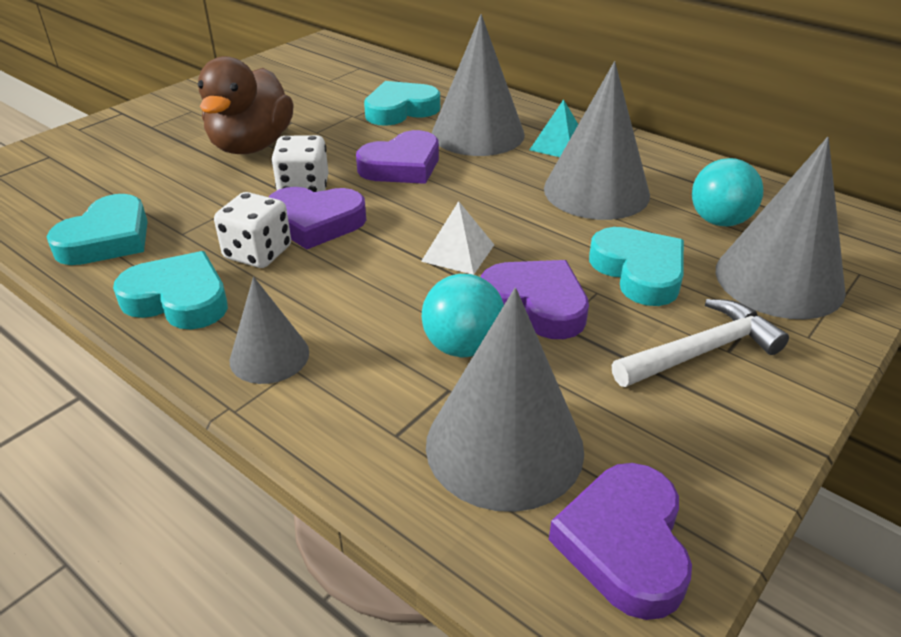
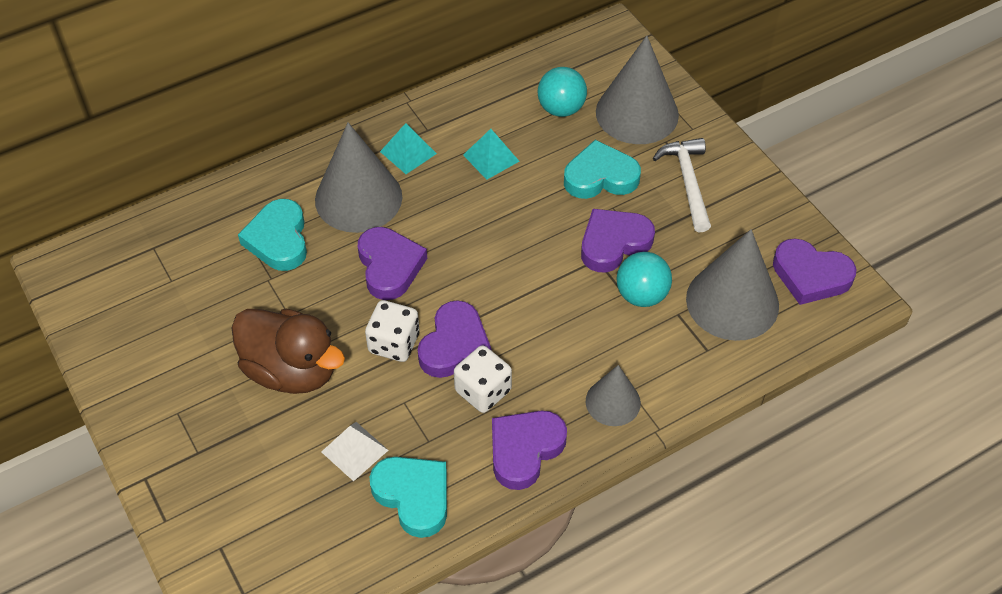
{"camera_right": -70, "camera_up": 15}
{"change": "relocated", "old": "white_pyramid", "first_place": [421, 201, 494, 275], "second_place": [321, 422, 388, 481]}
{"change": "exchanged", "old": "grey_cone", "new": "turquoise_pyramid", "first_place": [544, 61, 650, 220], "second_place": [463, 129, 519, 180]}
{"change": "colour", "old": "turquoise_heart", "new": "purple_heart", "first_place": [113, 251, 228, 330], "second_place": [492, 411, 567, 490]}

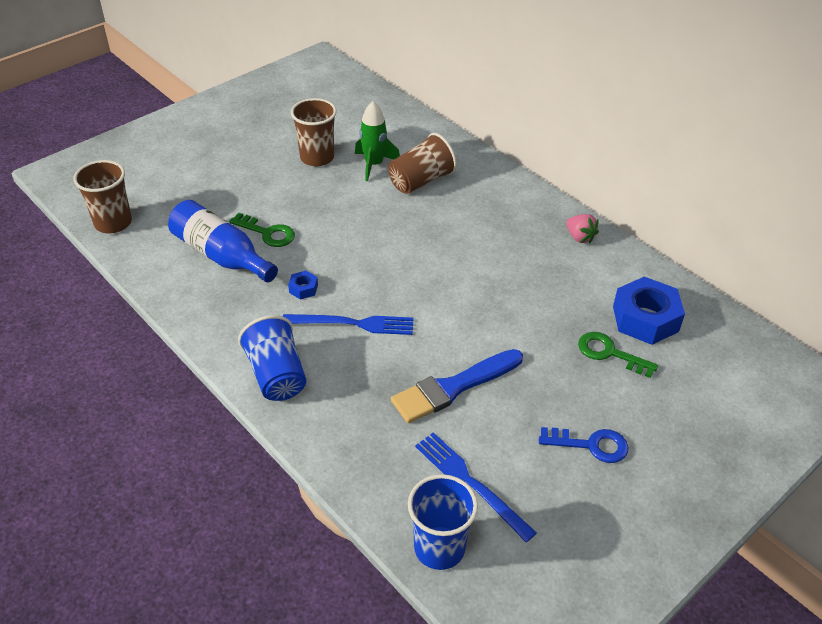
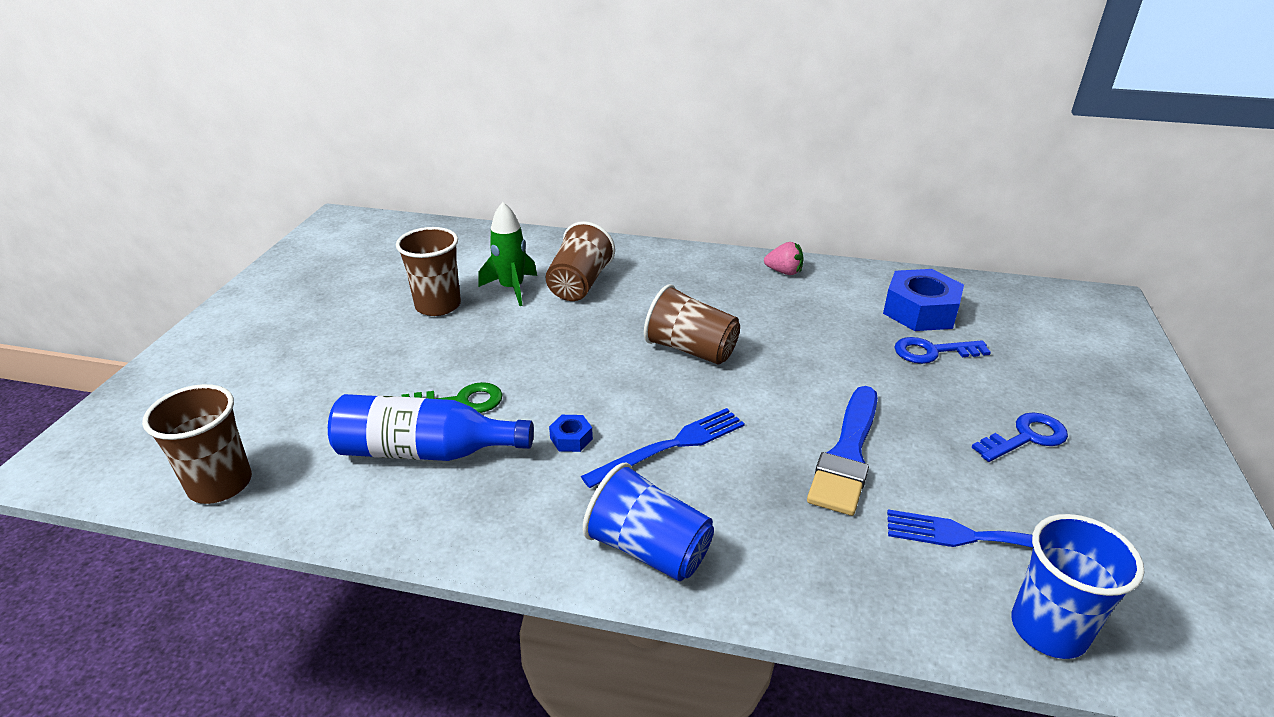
{"camera_right": -35, "camera_up": -10}
{"change": "appeared", "new": "brown_cup", "second_place": [644, 284, 740, 365]}
{"change": "colour", "old": "green_key", "new": "blue_key", "first_place": [578, 332, 658, 378], "second_place": [894, 337, 991, 364]}

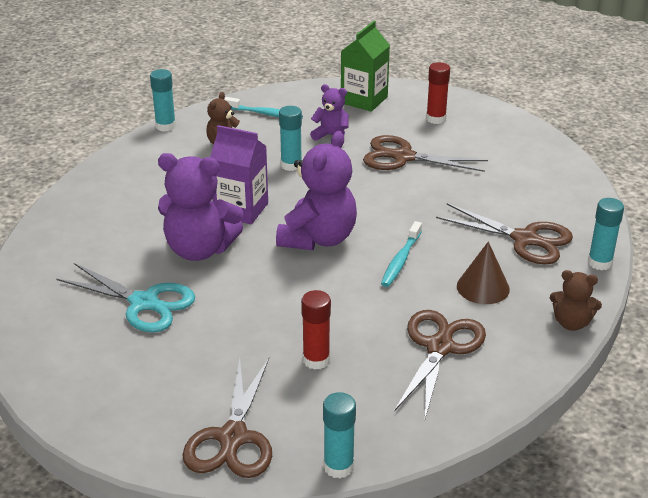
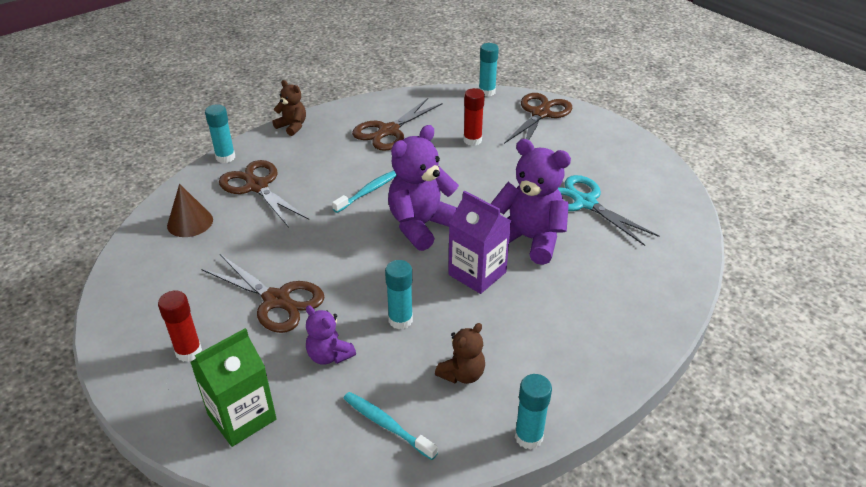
{"camera_right": -160, "camera_up": 5}
{"change": "relocated", "old": "brown_cone", "first_place": [457, 242, 510, 304], "second_place": [167, 184, 213, 237]}

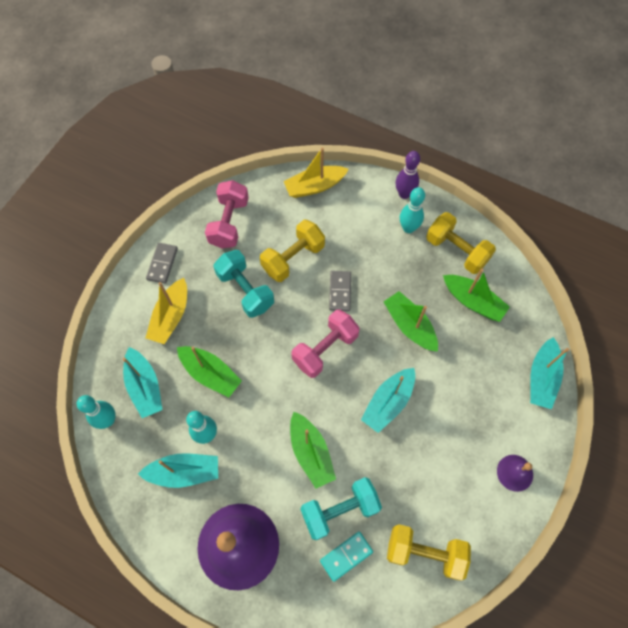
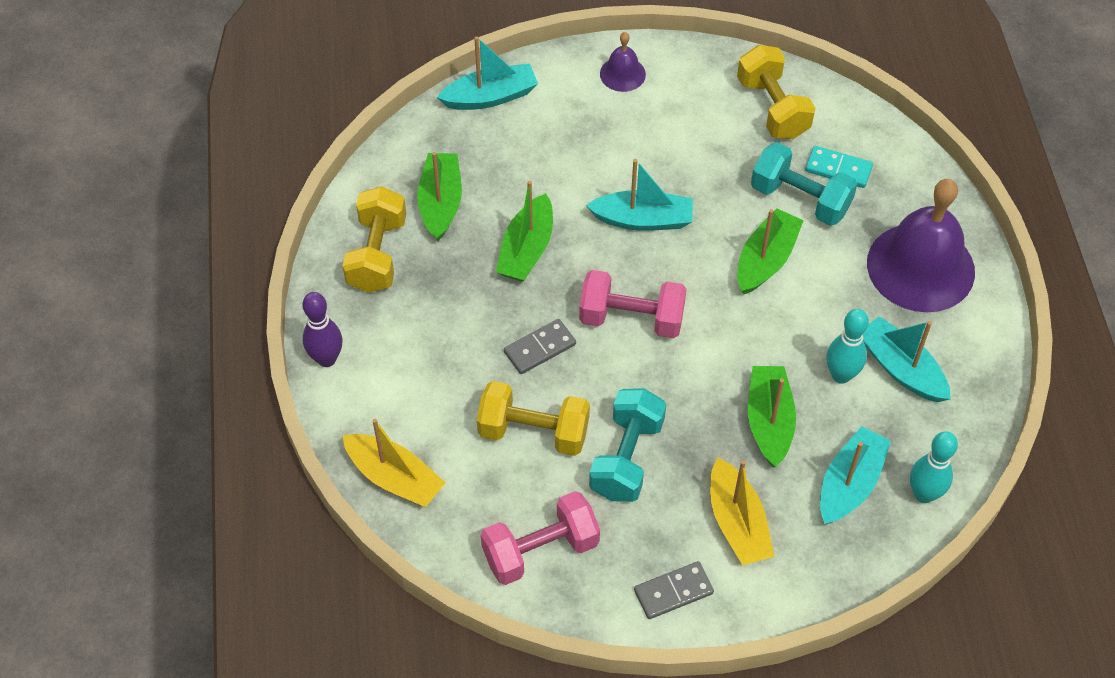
{"camera_right": -125, "camera_up": -10}
{"change": "missing", "old": "turquoise_bowling_pin", "first_place": [400, 187, 425, 233]}
{"change": "spun", "old": "yellow_boat", "first_place": [146, 278, 187, 344], "second_place": [710, 458, 774, 565], "degrees": 90}

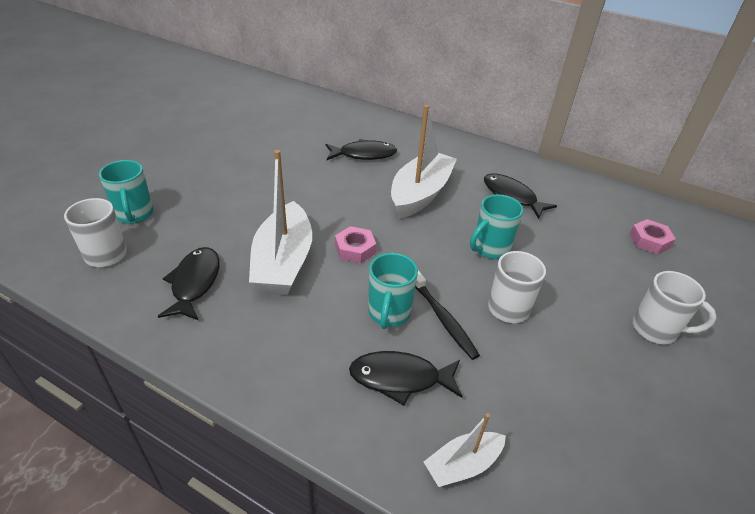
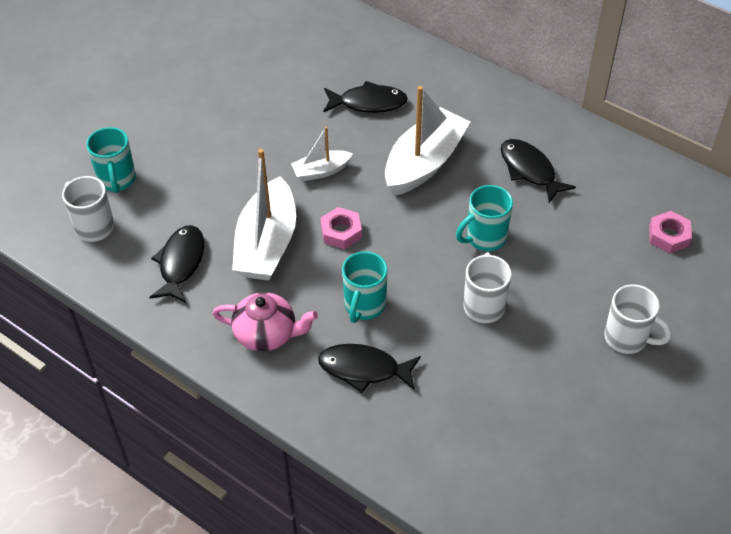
{"camera_right": 10, "camera_up": 10}
{"change": "missing", "old": "black_toothbrush", "first_place": [415, 270, 480, 360]}
{"change": "appeared", "new": "pink_teapot", "second_place": [212, 292, 318, 351]}
{"change": "relocated", "old": "white_boat", "first_place": [424, 413, 506, 487], "second_place": [291, 127, 353, 181]}

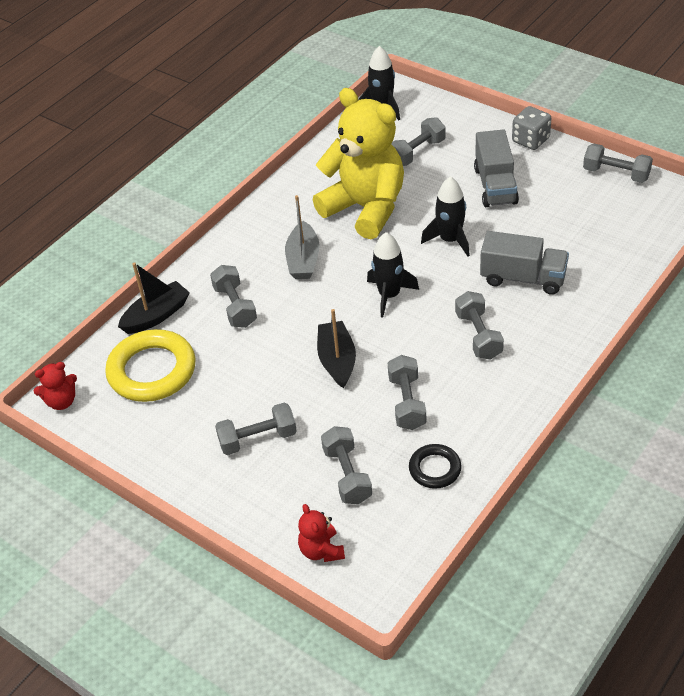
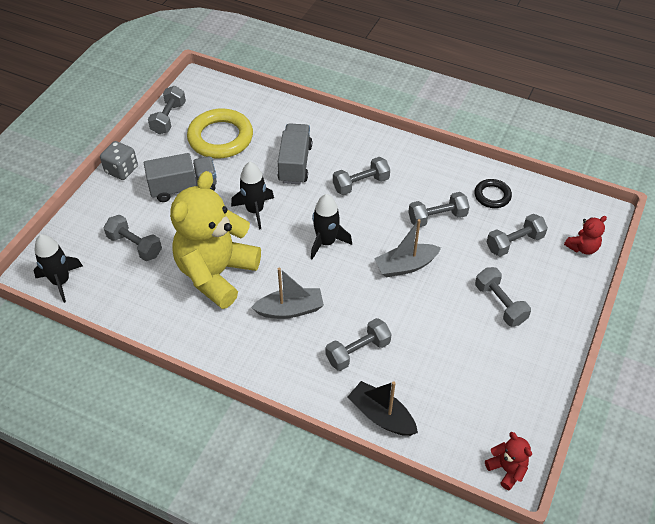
{"camera_right": -105, "camera_up": 5}
{"change": "relocated", "old": "yellow_ring", "first_place": [105, 329, 196, 402], "second_place": [187, 108, 253, 159]}
{"change": "colour", "old": "black_boat", "new": "grey_boat", "first_place": [317, 309, 356, 388], "second_place": [374, 219, 441, 277]}

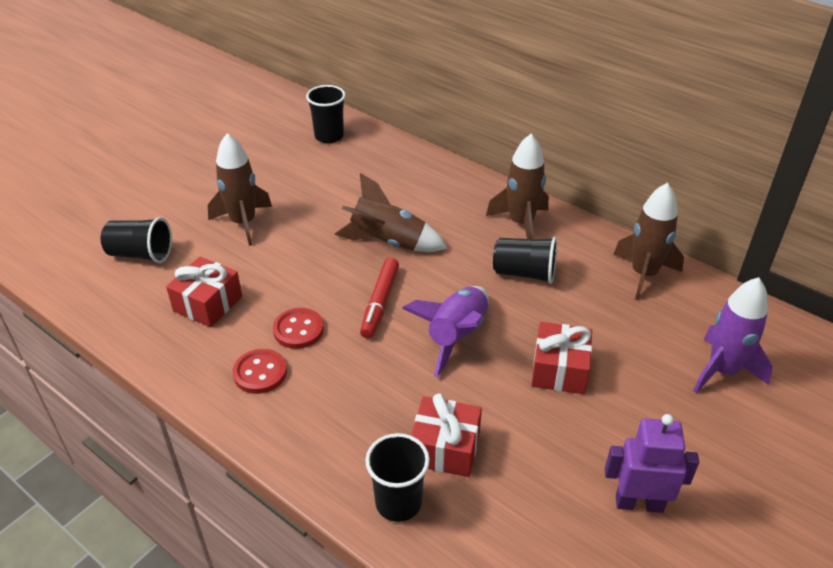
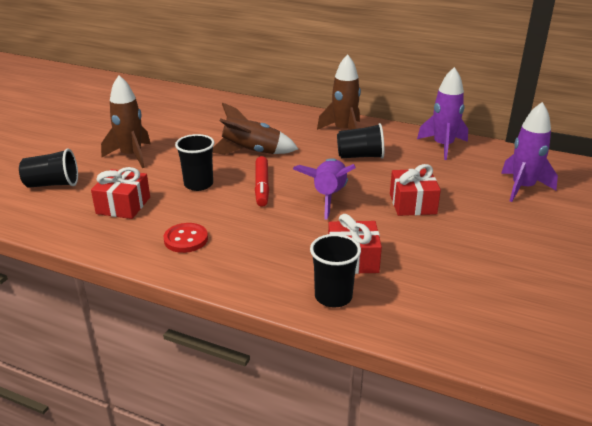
{"camera_right": -15, "camera_up": -10}
{"change": "missing", "old": "red_button", "first_place": [273, 308, 324, 349]}
{"change": "missing", "old": "purple_robot", "first_place": [605, 414, 699, 513]}
{"change": "relocated", "old": "black_cup", "first_place": [306, 85, 346, 143], "second_place": [175, 134, 214, 191]}
{"change": "colour", "old": "brown_rocket", "new": "purple_rocket", "first_place": [613, 182, 684, 300], "second_place": [417, 67, 468, 160]}

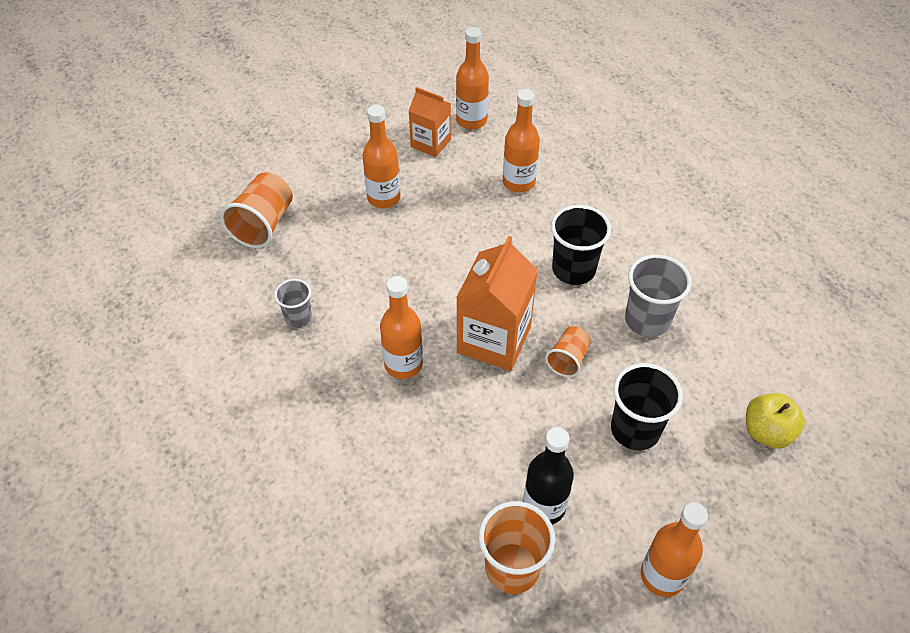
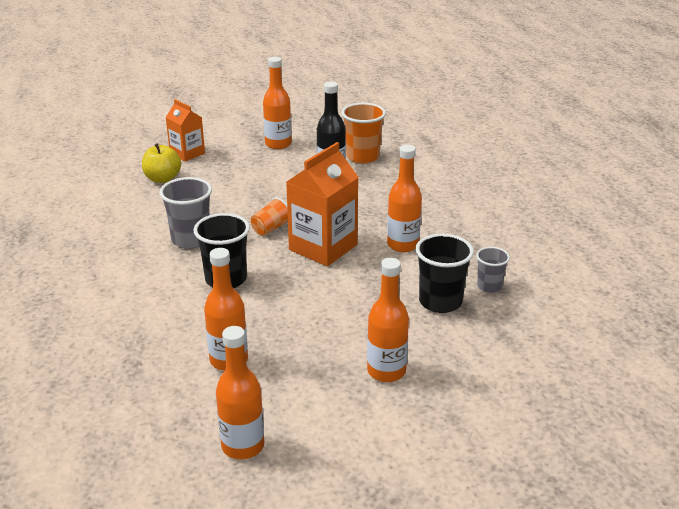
{"camera_right": -165, "camera_up": -20}
{"change": "missing", "old": "orange_cup", "first_place": [220, 172, 293, 248]}
{"change": "relocated", "old": "orange_carton", "first_place": [409, 87, 451, 157], "second_place": [166, 99, 205, 161]}
{"change": "relocated", "old": "black_cup", "first_place": [611, 363, 683, 450], "second_place": [416, 233, 474, 313]}

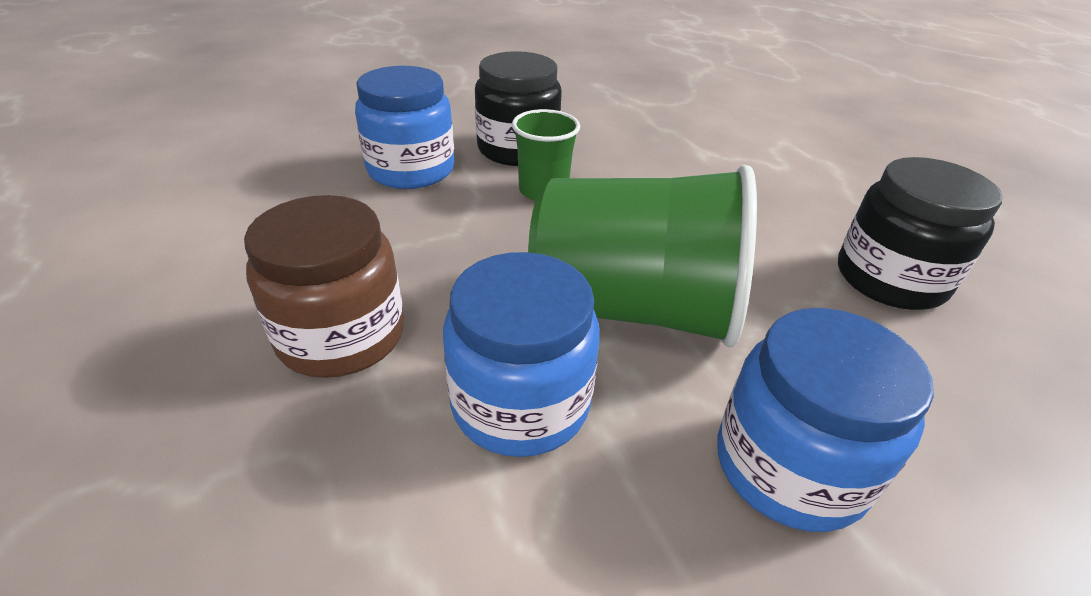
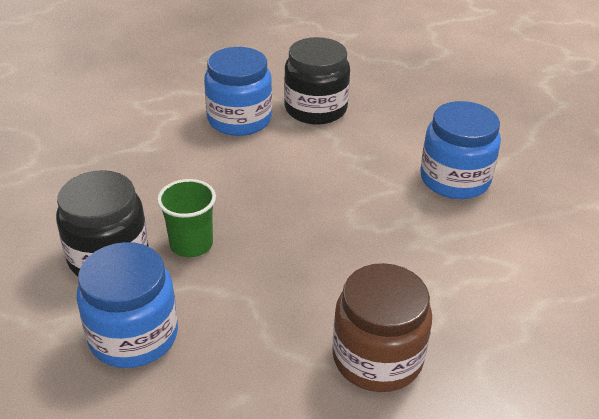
{"camera_right": -85, "camera_up": 0}
{"change": "missing", "old": "green_cup", "first_place": [528, 165, 757, 348]}
{"change": "relocated", "old": "blue_jar", "first_place": [443, 252, 600, 457], "second_place": [204, 47, 272, 136]}

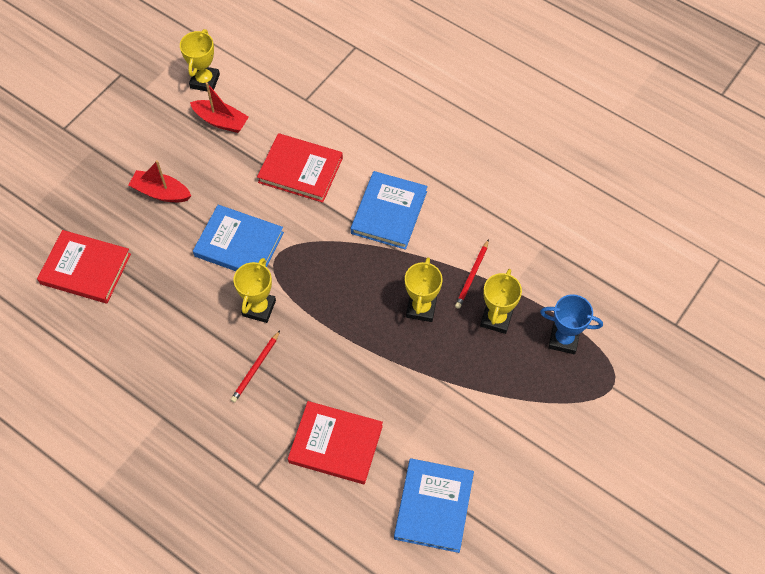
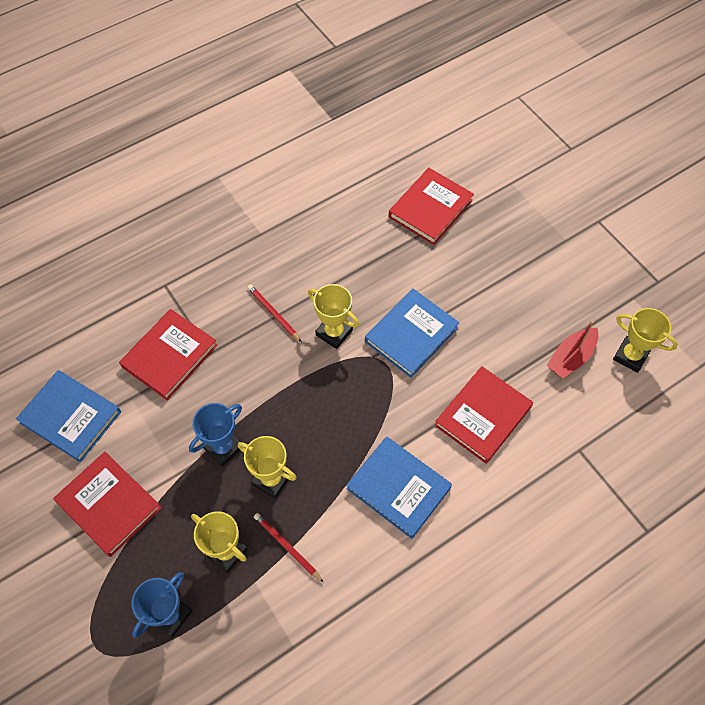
{"camera_right": 110, "camera_up": 0}
{"change": "missing", "old": "red_boat", "first_place": [128, 160, 191, 202]}
{"change": "appeared", "new": "red_book", "second_place": [53, 452, 161, 557]}
{"change": "appeared", "new": "blue_trophy", "second_place": [189, 403, 242, 467]}

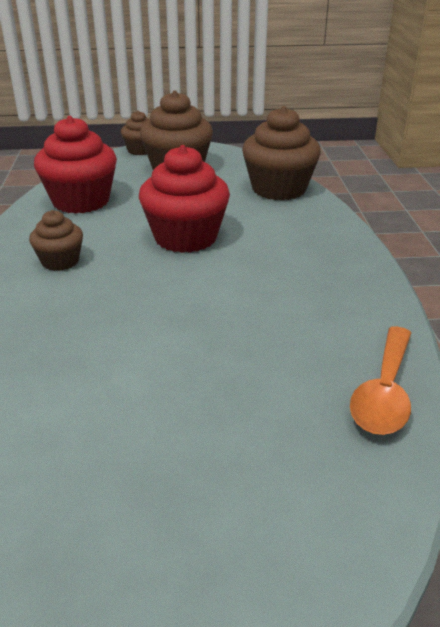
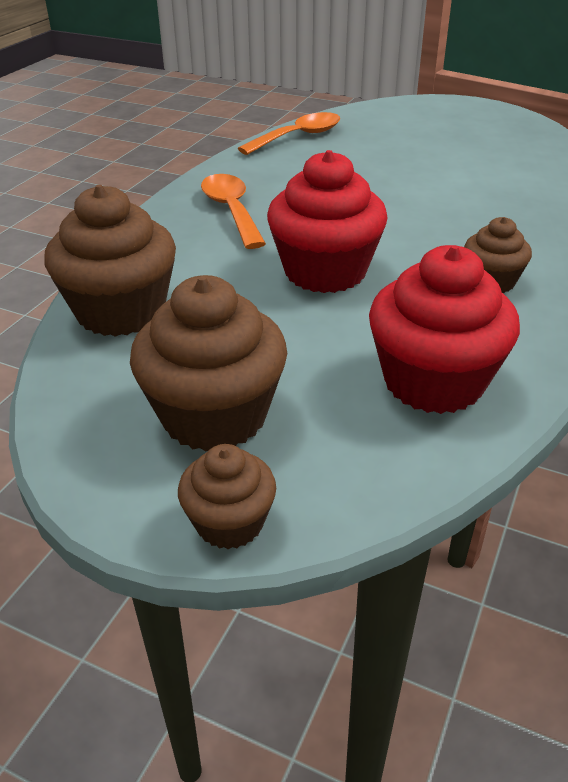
{"camera_right": -150, "camera_up": 5}
{"change": "appeared", "new": "orange_spoon", "second_place": [201, 174, 266, 249]}

